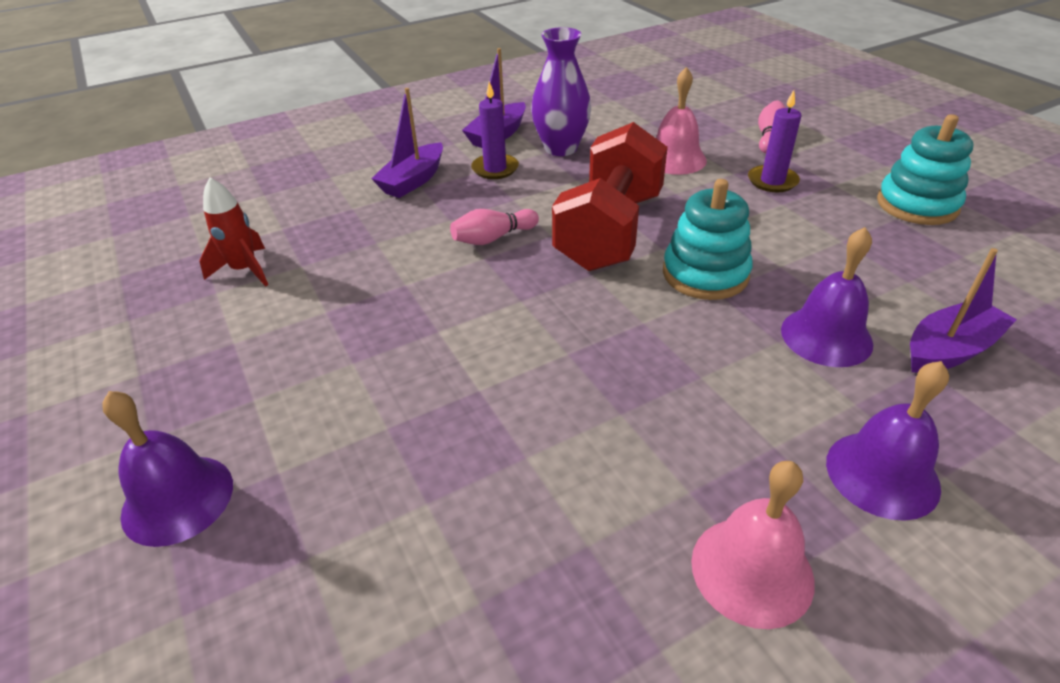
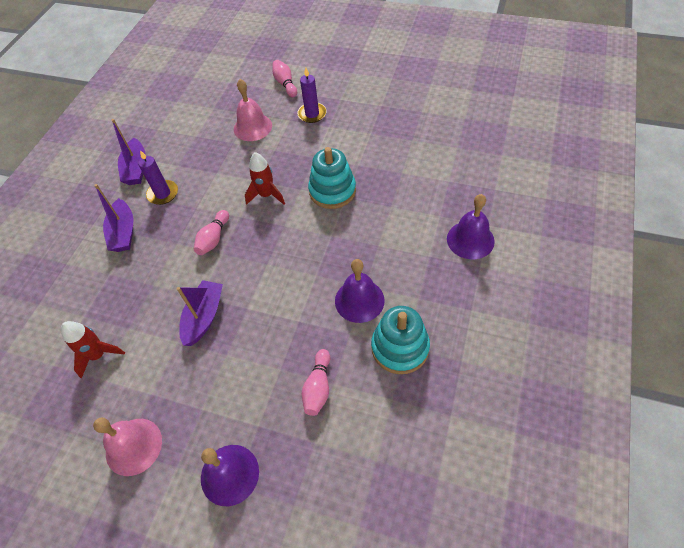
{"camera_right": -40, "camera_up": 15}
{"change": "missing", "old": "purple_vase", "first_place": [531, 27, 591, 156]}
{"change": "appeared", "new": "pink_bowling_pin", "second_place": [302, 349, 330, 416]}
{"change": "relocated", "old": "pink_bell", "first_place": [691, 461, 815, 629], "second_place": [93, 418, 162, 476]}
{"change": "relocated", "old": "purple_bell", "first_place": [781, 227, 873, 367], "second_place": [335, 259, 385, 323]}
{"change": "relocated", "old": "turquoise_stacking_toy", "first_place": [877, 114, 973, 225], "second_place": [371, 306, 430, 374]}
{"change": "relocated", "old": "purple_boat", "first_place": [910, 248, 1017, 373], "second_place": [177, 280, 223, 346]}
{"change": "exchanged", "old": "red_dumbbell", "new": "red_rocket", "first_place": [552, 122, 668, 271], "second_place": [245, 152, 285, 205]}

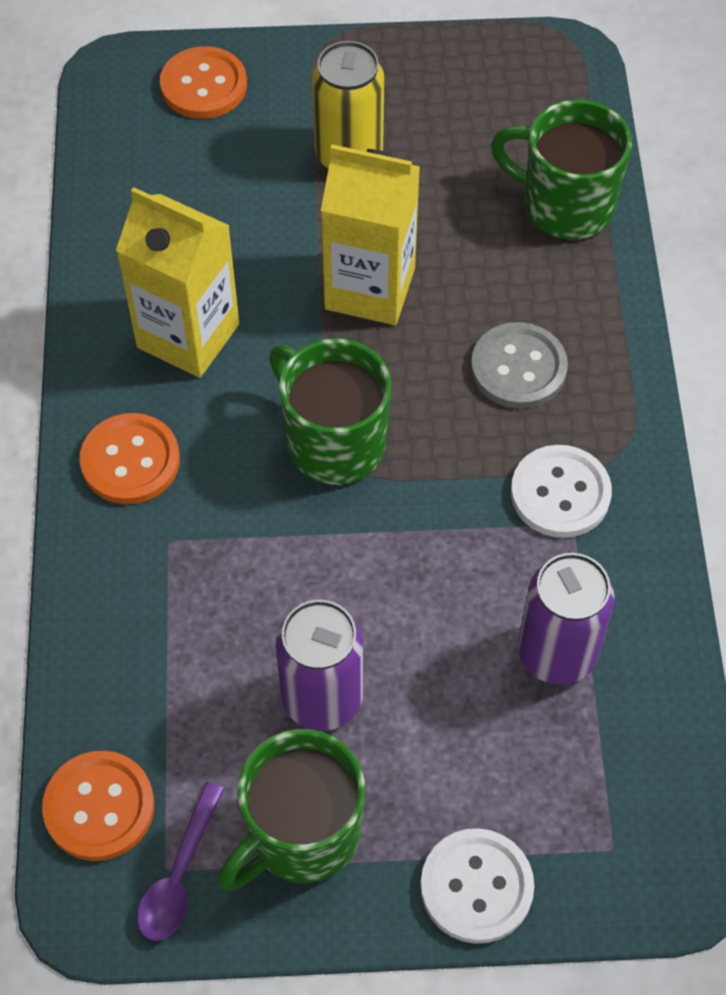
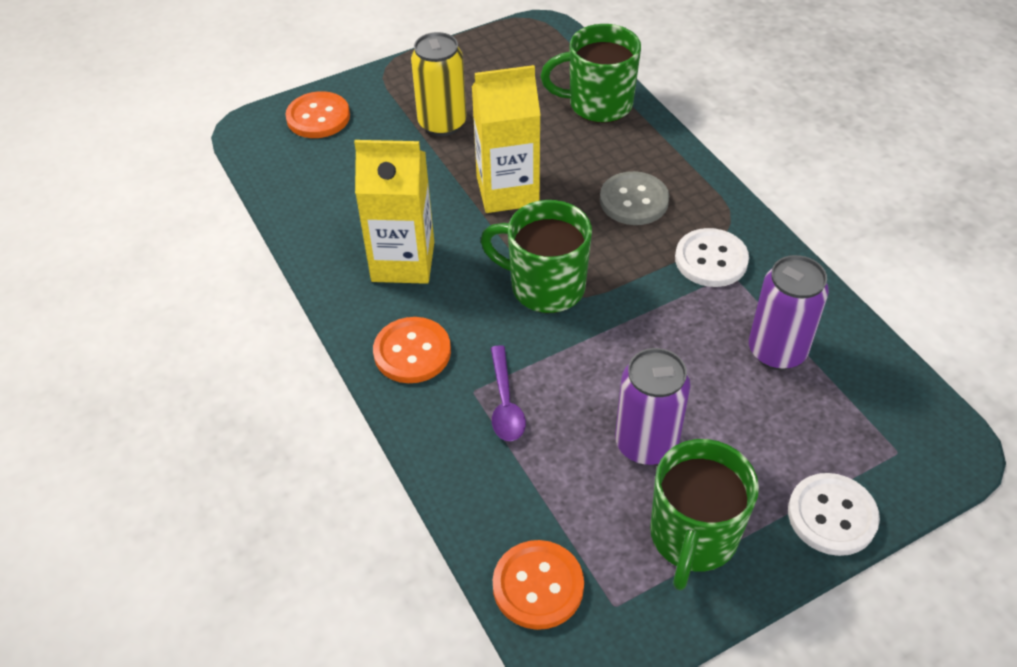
{"camera_right": -25, "camera_up": -10}
{"change": "relocated", "old": "purple_spoon", "first_place": [137, 782, 224, 941], "second_place": [491, 345, 526, 441]}

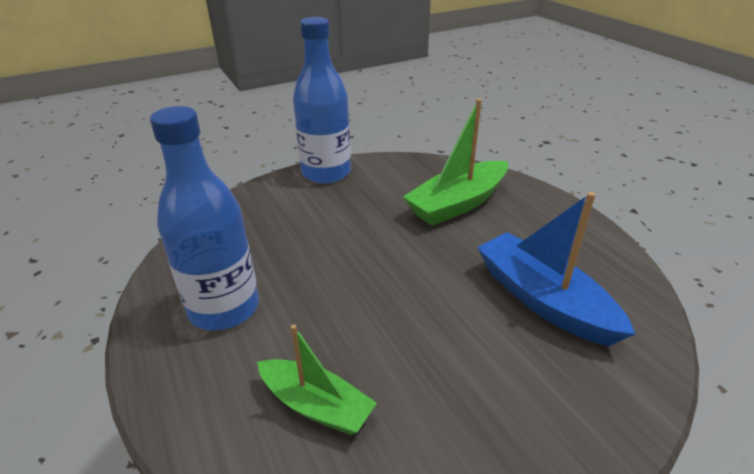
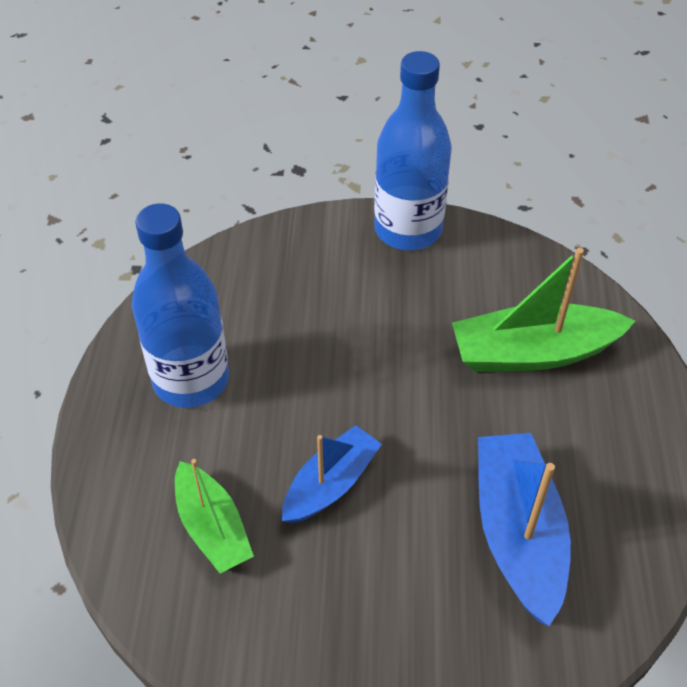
{"camera_right": 30, "camera_up": 15}
{"change": "appeared", "new": "blue_boat", "second_place": [282, 425, 382, 523]}

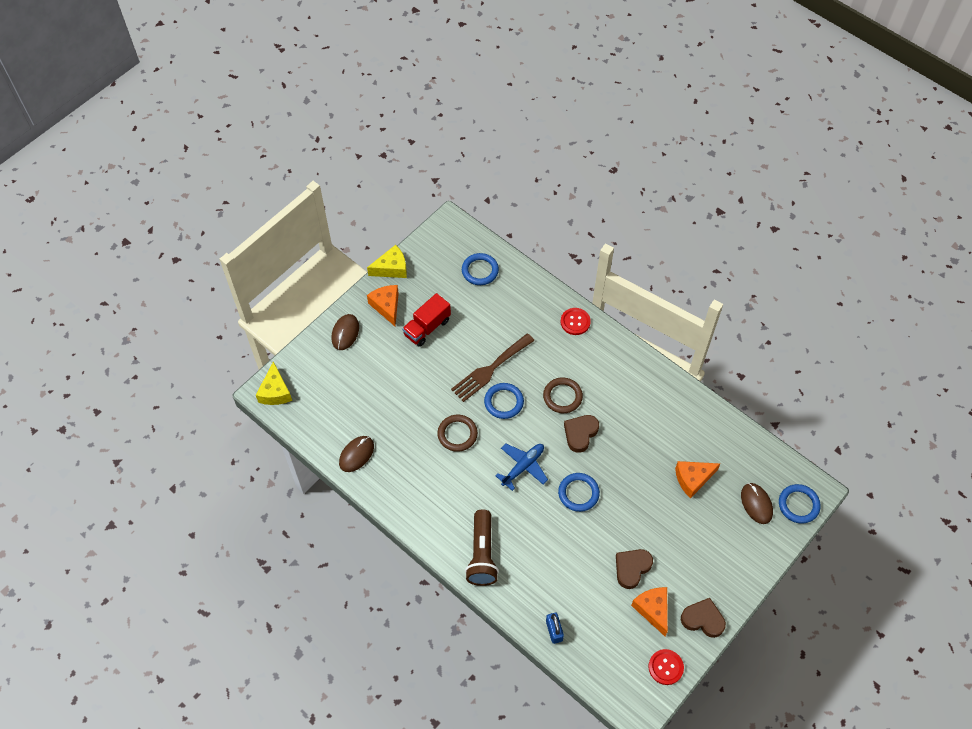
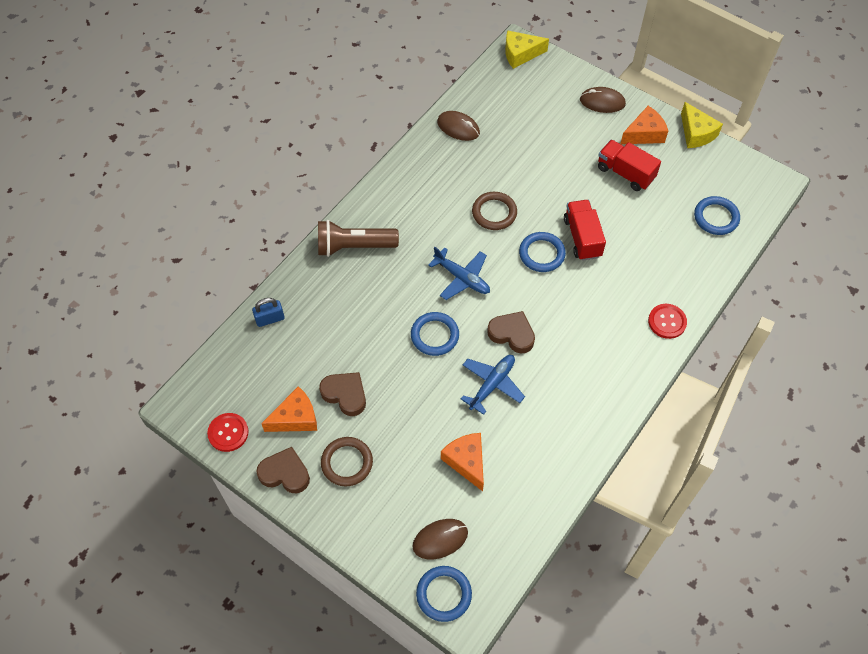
{"camera_right": 85, "camera_up": 0}
{"change": "appeared", "new": "blue_plane", "second_place": [461, 355, 525, 415]}
{"change": "relocated", "old": "brown_ring", "first_place": [543, 377, 583, 413], "second_place": [321, 437, 373, 486]}
{"change": "exchanged", "old": "brown_fork", "new": "red_truck", "first_place": [451, 333, 535, 402], "second_place": [564, 200, 606, 261]}
{"change": "spun", "old": "brown_heart", "first_place": [681, 598, 726, 638], "second_place": [256, 447, 310, 493], "degrees": -90}

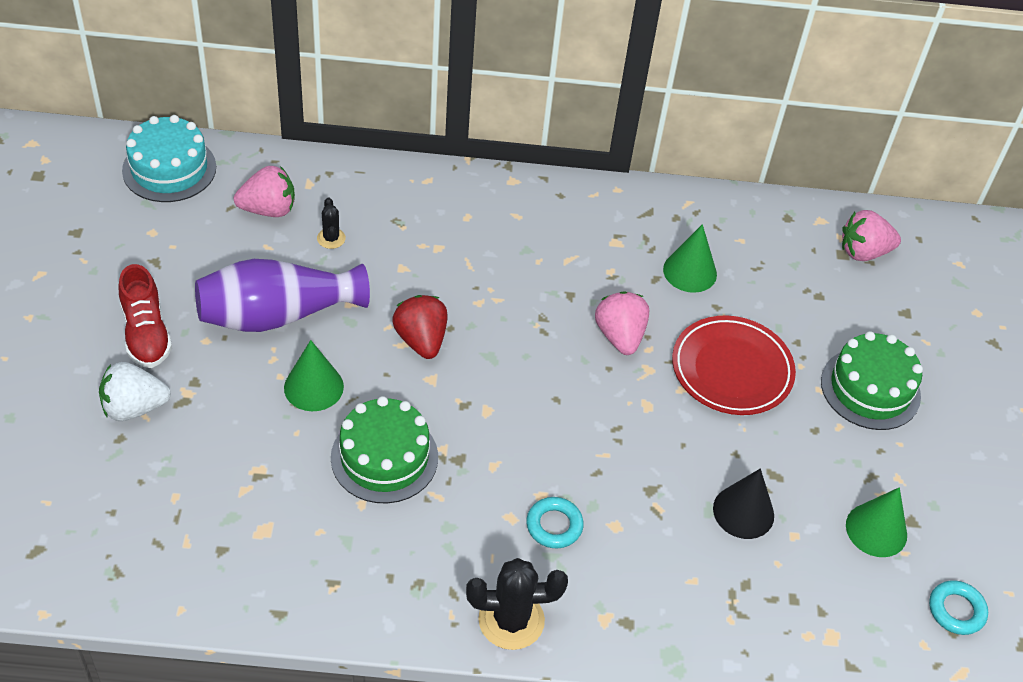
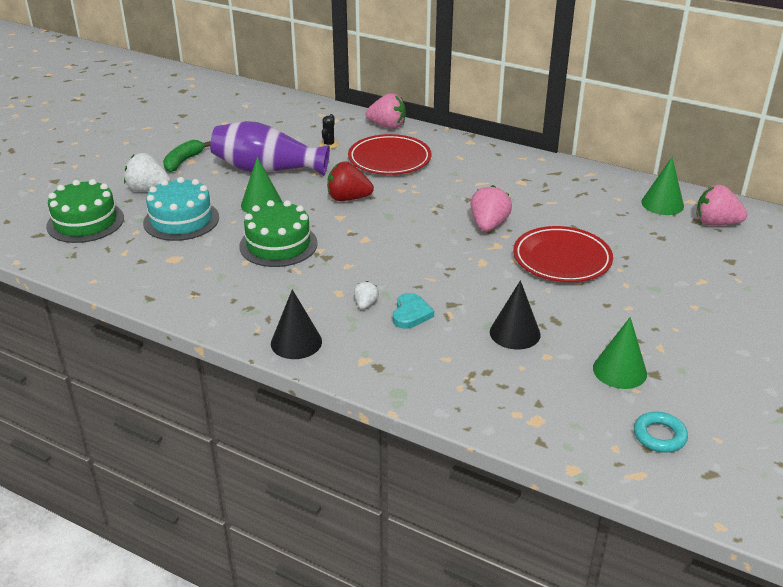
{"camera_right": 30, "camera_up": -15}
{"change": "appeared", "new": "red_plate", "second_place": [348, 134, 432, 175]}
{"change": "appeared", "new": "turquoise_heart", "second_place": [393, 293, 434, 329]}
{"change": "relocated", "old": "turquoise_cake", "first_place": [122, 115, 216, 202], "second_place": [143, 177, 219, 241]}
{"change": "relocated", "old": "pink_strawberry", "first_place": [234, 166, 295, 217], "second_place": [366, 93, 406, 129]}
{"change": "relocated", "old": "green_cone", "first_place": [663, 224, 717, 293], "second_place": [641, 157, 684, 215]}
{"change": "relocated", "old": "green_cake", "first_place": [821, 331, 923, 430], "second_place": [46, 179, 124, 243]}
{"change": "exchanged", "old": "red_shoe", "new": "green_banana", "first_place": [118, 264, 172, 368], "second_place": [163, 140, 211, 172]}
{"change": "exchanged", "old": "black_cactus", "new": "black_cone", "first_place": [466, 558, 568, 650], "second_place": [271, 289, 322, 359]}
{"change": "exchanged", "old": "turquoise_ring", "new": "white_strawberry", "first_place": [526, 497, 584, 548], "second_place": [354, 281, 379, 309]}
{"change": "spun", "old": "red_strawberry", "first_place": [392, 295, 447, 359], "second_place": [327, 161, 374, 201], "degrees": -90}

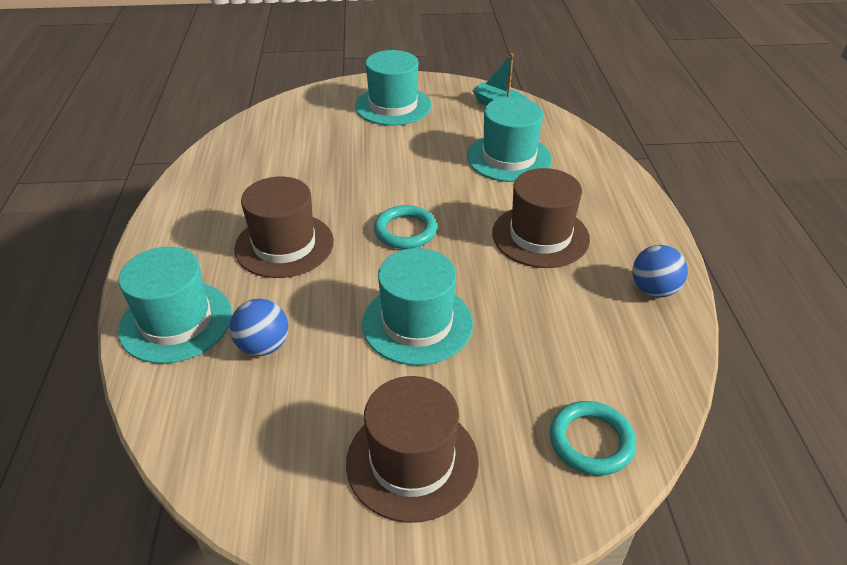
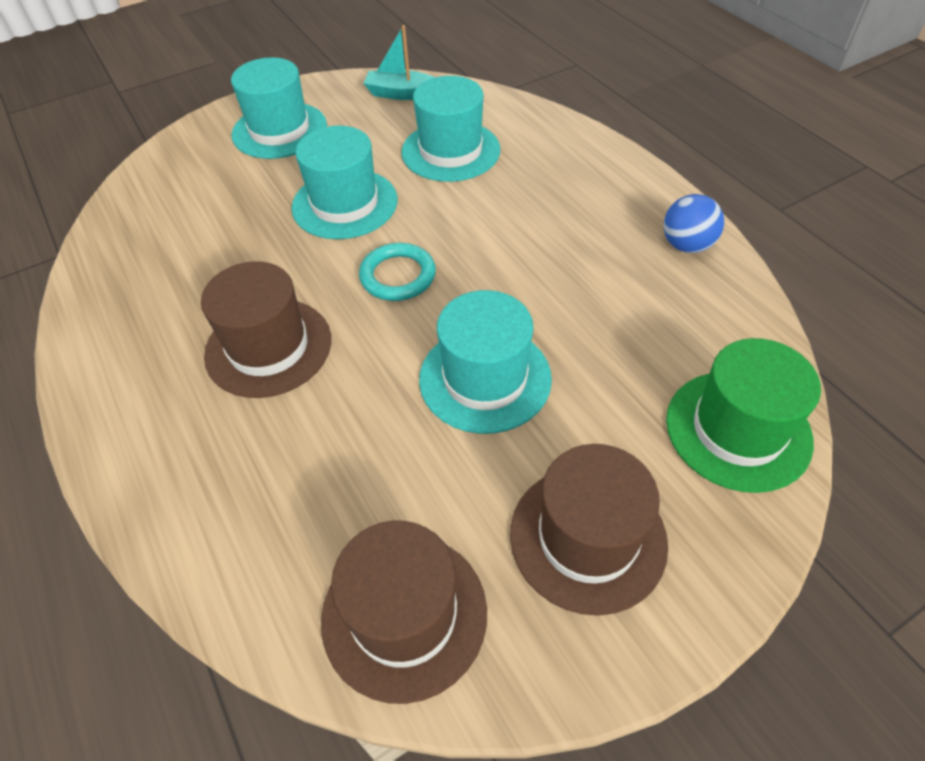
{"camera_right": -25, "camera_up": 10}
{"change": "missing", "old": "blue_ball", "first_place": [230, 299, 288, 356]}
{"change": "relocated", "old": "turquoise_hat", "first_place": [118, 247, 232, 364], "second_place": [291, 125, 398, 239]}
{"change": "relocated", "old": "brown_hat", "first_place": [492, 168, 590, 268], "second_place": [321, 521, 487, 704]}
{"change": "exchanged", "old": "turquoise_ring", "new": "green_hat", "first_place": [550, 401, 636, 476], "second_place": [666, 338, 821, 493]}

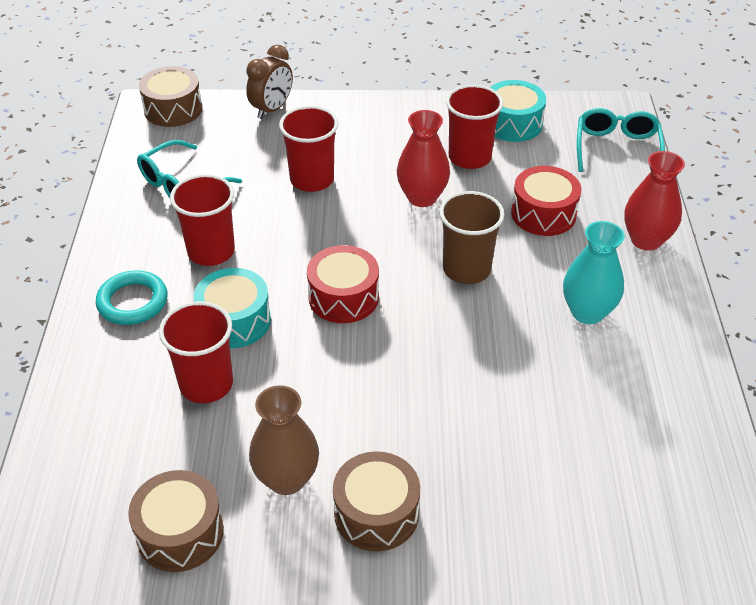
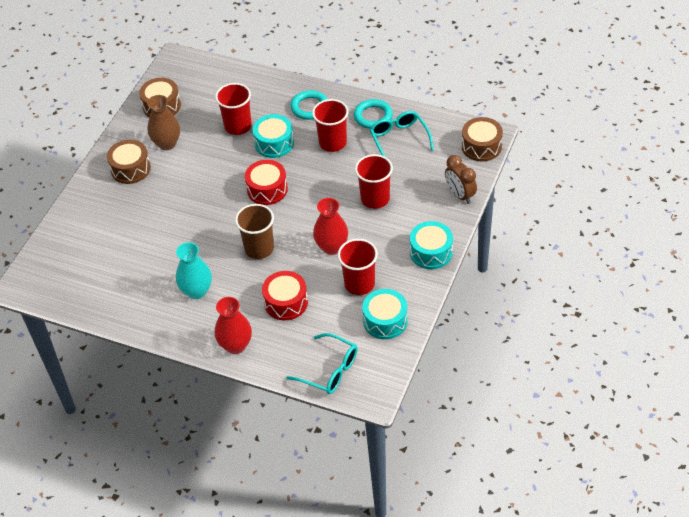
{"camera_right": 115, "camera_up": 5}
{"change": "appeared", "new": "turquoise_ring", "second_place": [354, 99, 393, 129]}
{"change": "appeared", "new": "turquoise_drum", "second_place": [410, 221, 453, 269]}

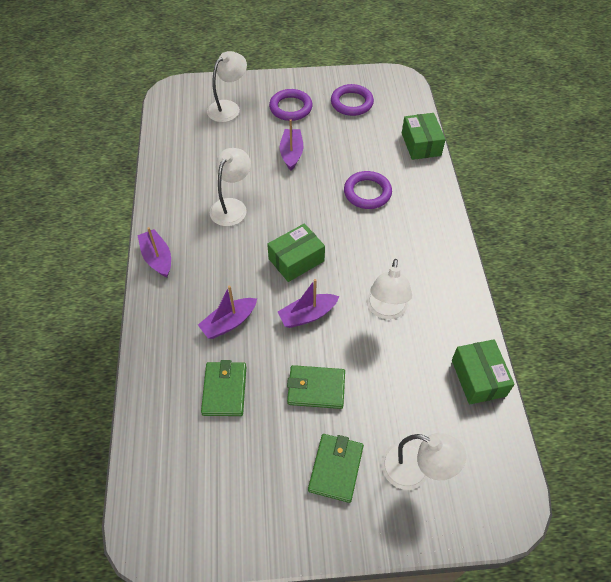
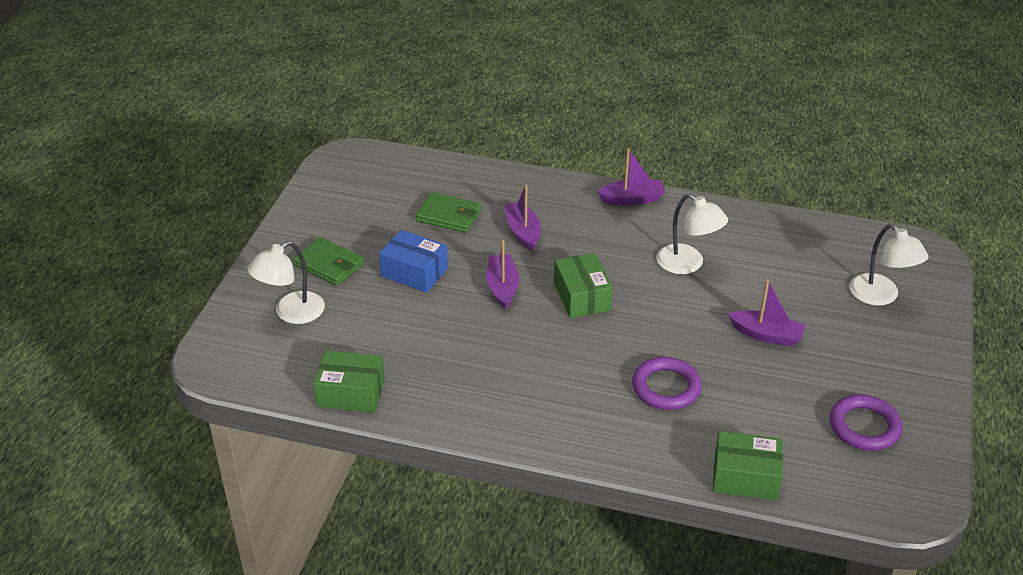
{"camera_right": 110, "camera_up": -15}
{"change": "missing", "old": "purple_ring", "first_place": [269, 89, 313, 121]}
{"change": "missing", "old": "white_lamp", "first_place": [367, 259, 412, 319]}
{"change": "exchanged", "old": "green_wallet", "new": "blue_box", "first_place": [287, 365, 345, 409], "second_place": [379, 230, 448, 292]}

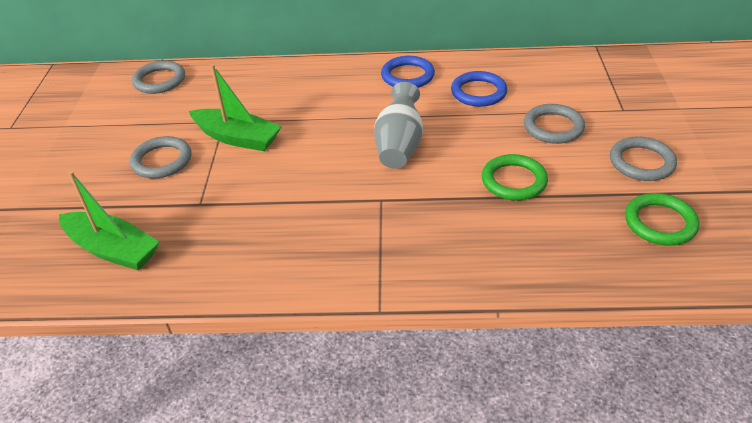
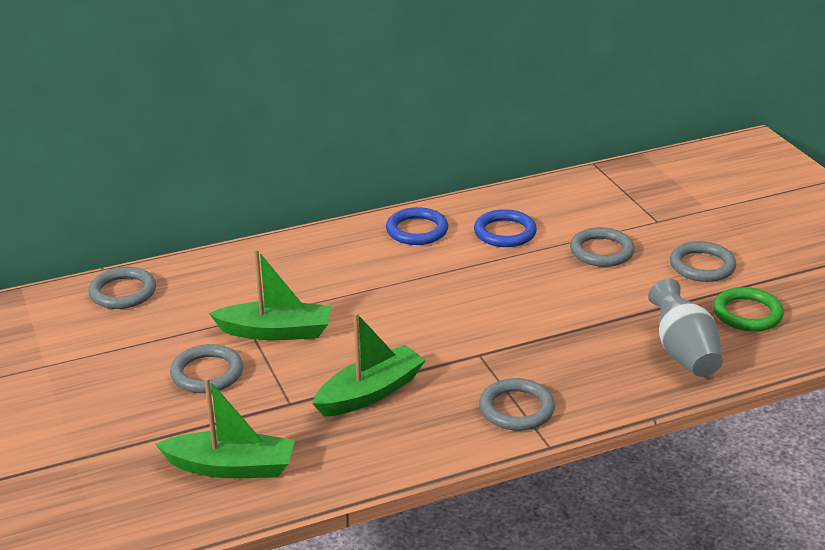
{"camera_right": -25, "camera_up": -10}
{"change": "missing", "old": "green_ring", "first_place": [482, 154, 548, 201]}
{"change": "appeared", "new": "green_boat", "second_place": [312, 312, 426, 417]}
{"change": "appeared", "new": "grey_ring", "second_place": [479, 378, 555, 431]}
{"change": "relocated", "old": "grey_vase", "first_place": [374, 82, 423, 169], "second_place": [648, 279, 723, 377]}

